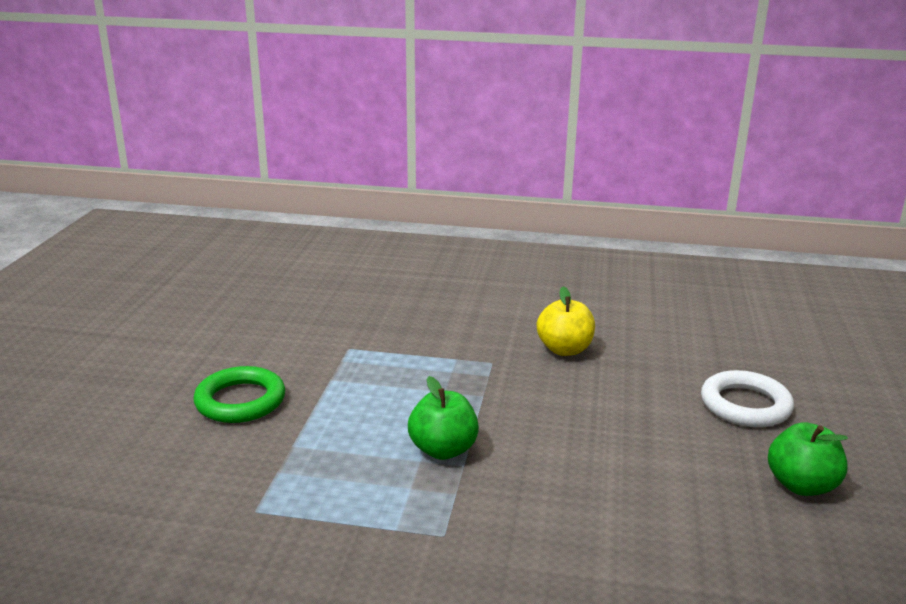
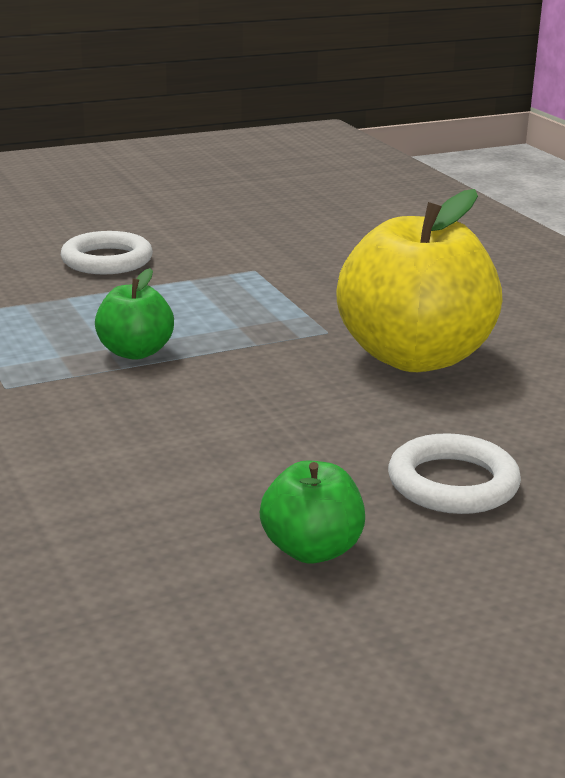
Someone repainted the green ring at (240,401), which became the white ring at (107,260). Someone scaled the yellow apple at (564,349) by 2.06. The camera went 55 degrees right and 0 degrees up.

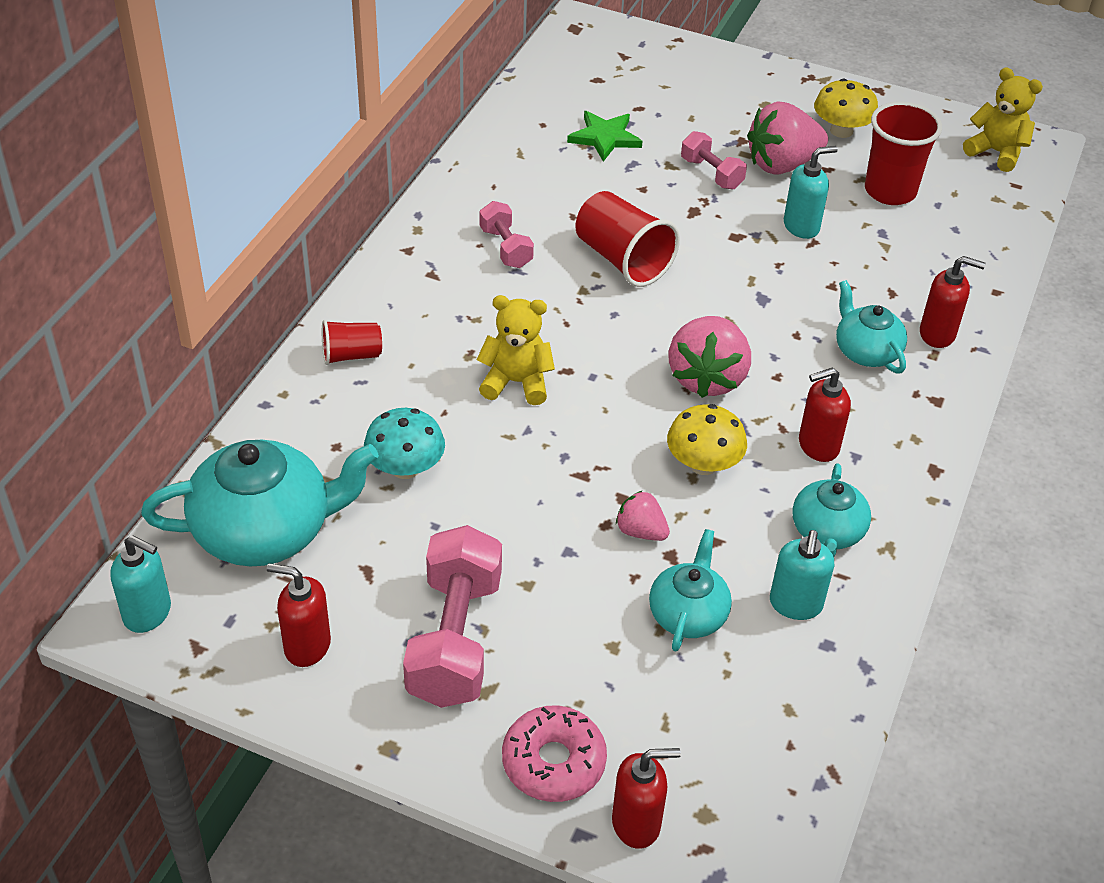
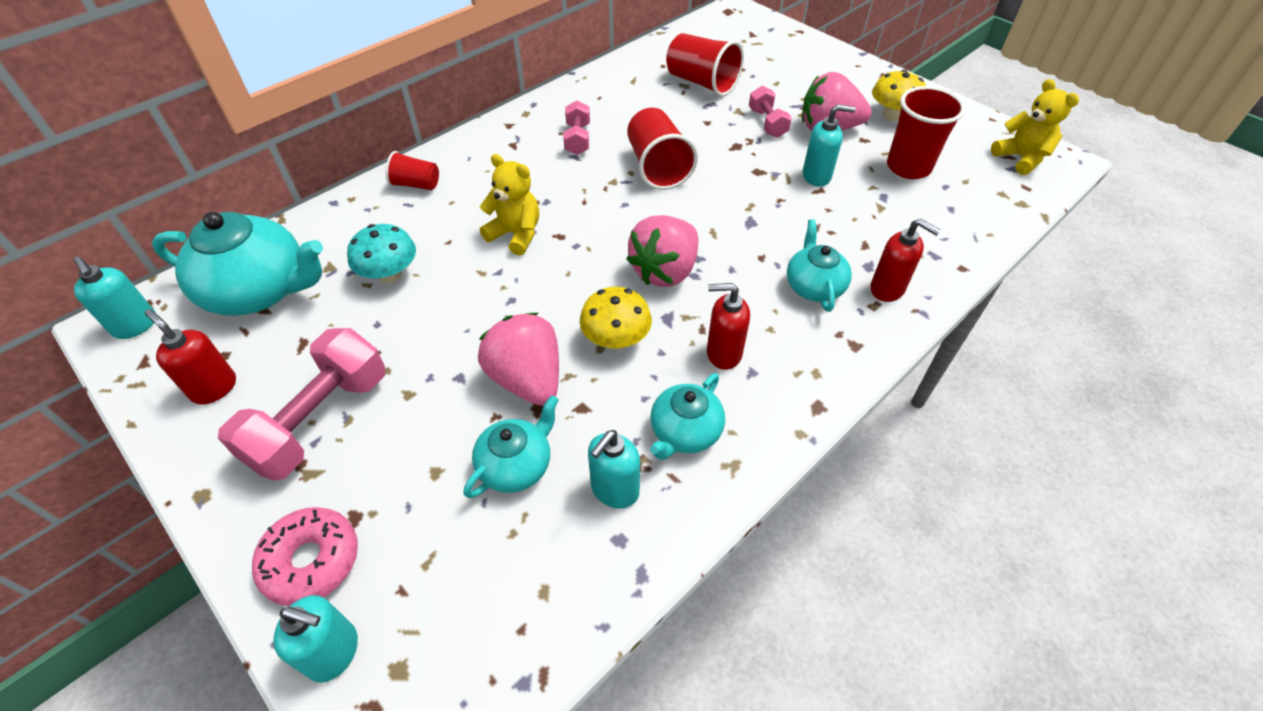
Someone repainted the red soap dispenser at (636,823), which became the turquoise soap dispenser at (334,652). Someone scaled the pink strawberry at (641,531) by 1.89. Someone swapped the green star at (605,138) for the red cup at (702,83). The camera went 25 degrees right and 5 degrees up.

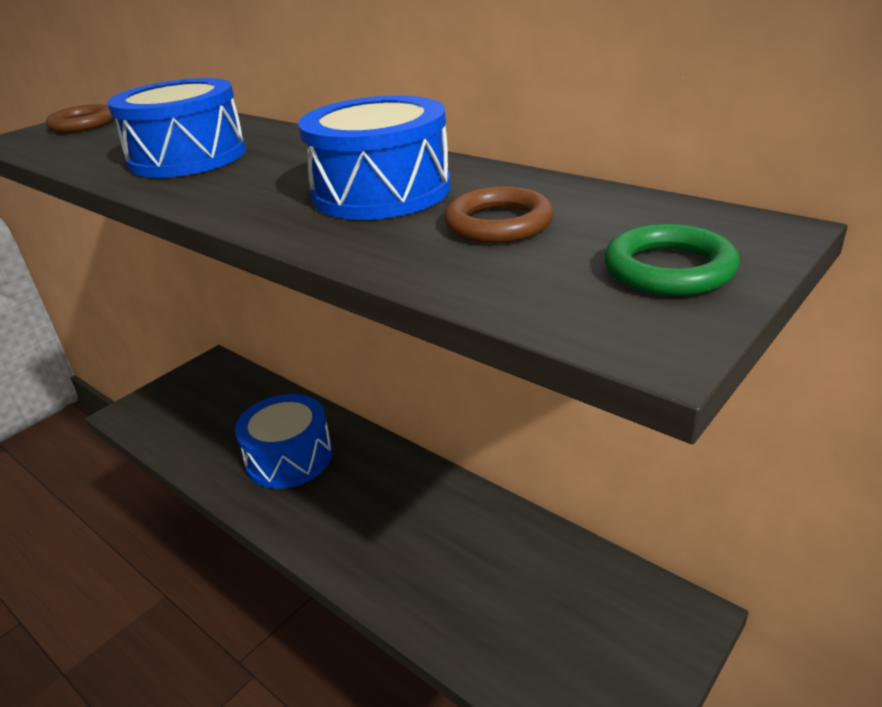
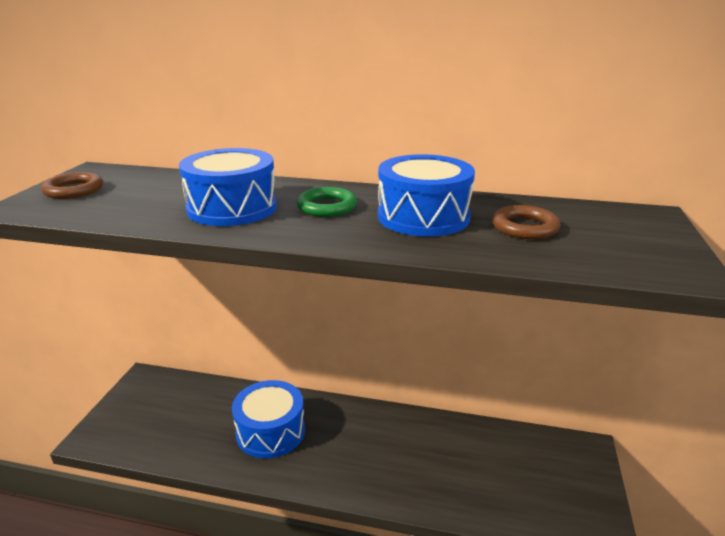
Someone carried the green ring from (669,269) to (327,206). The camera went 30 degrees left and 5 degrees down.

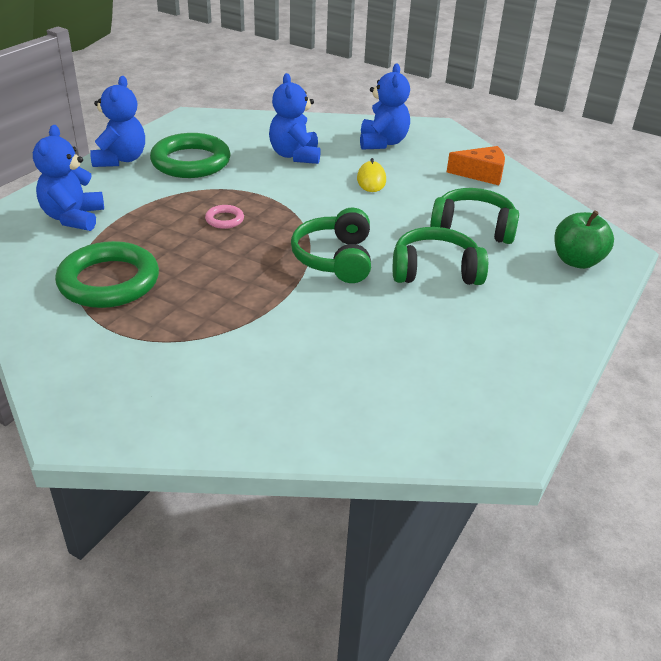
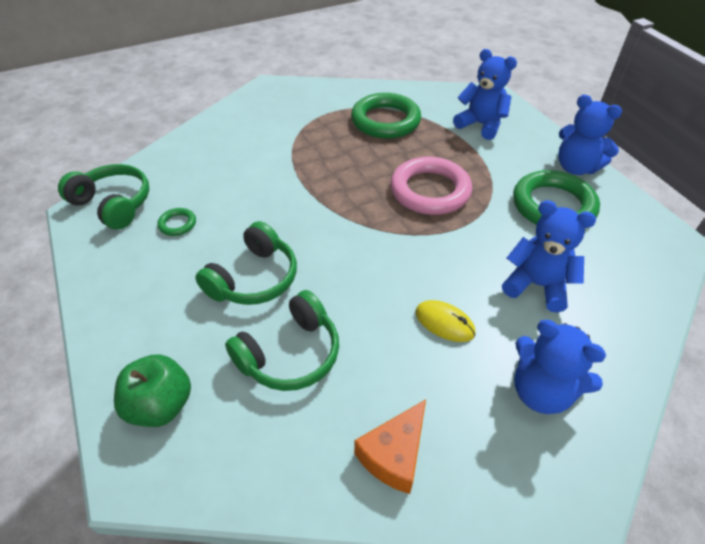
Someone carried the green headphones from (335,259) to (113,204). Someone put down the green ring at (177,224). Someone scaled the pink ring at (224,219) by 2.29. The camera went 125 degrees right and 10 degrees up.

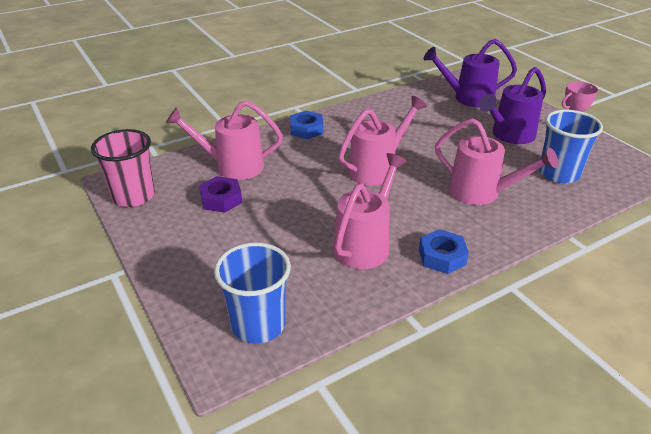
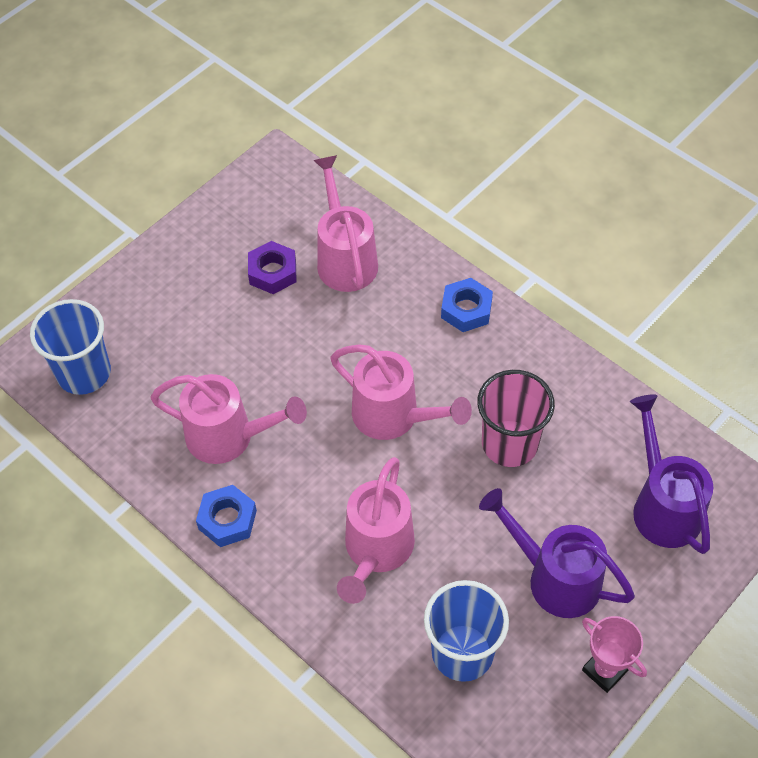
Someone carried the pink cup from (133,196) to (509,443). The camera went 75 degrees right and 20 degrees up.

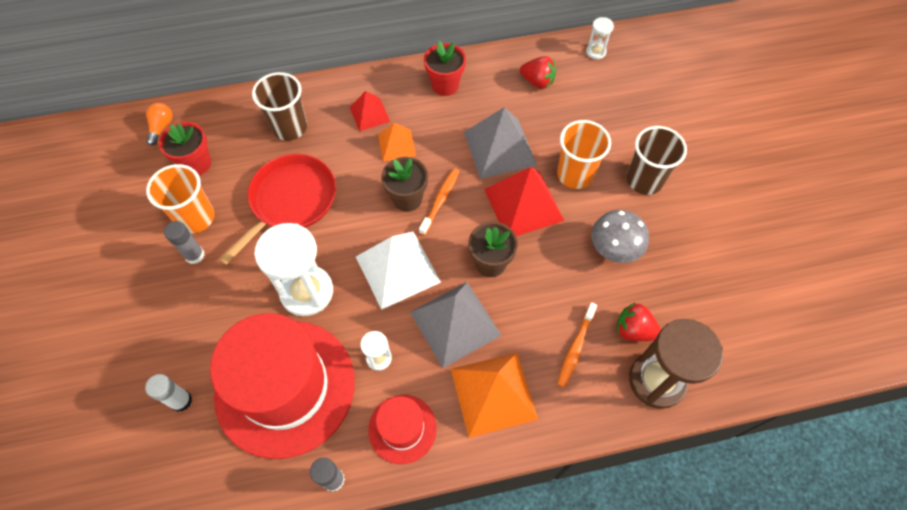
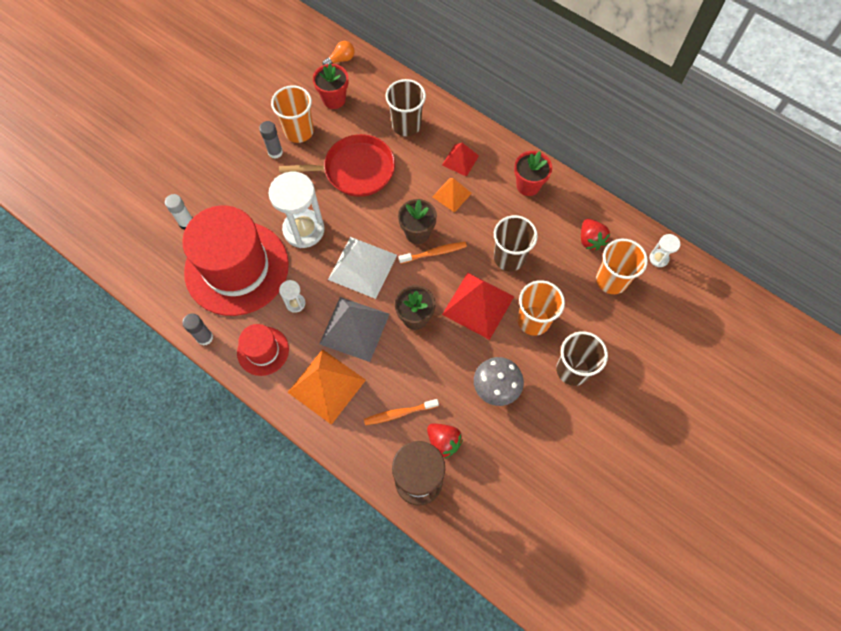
Someone rotated the red strawberry at (634,330) by 150 degrees clockwise. Someone swapped the grey pyramid at (499,148) for the brown cup at (509,257). Someone put down the orange cup at (611,280). The camera went 50 degrees right and 5 degrees up.

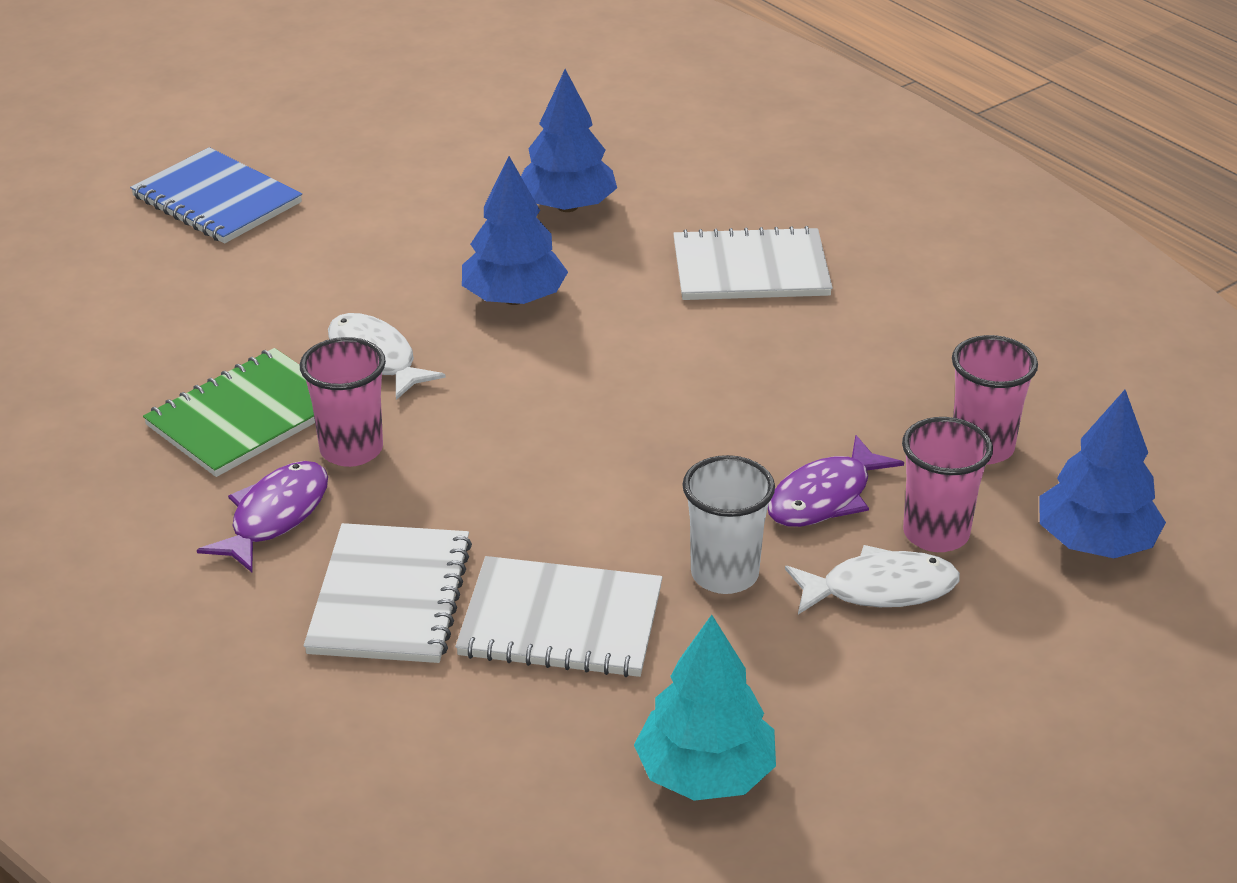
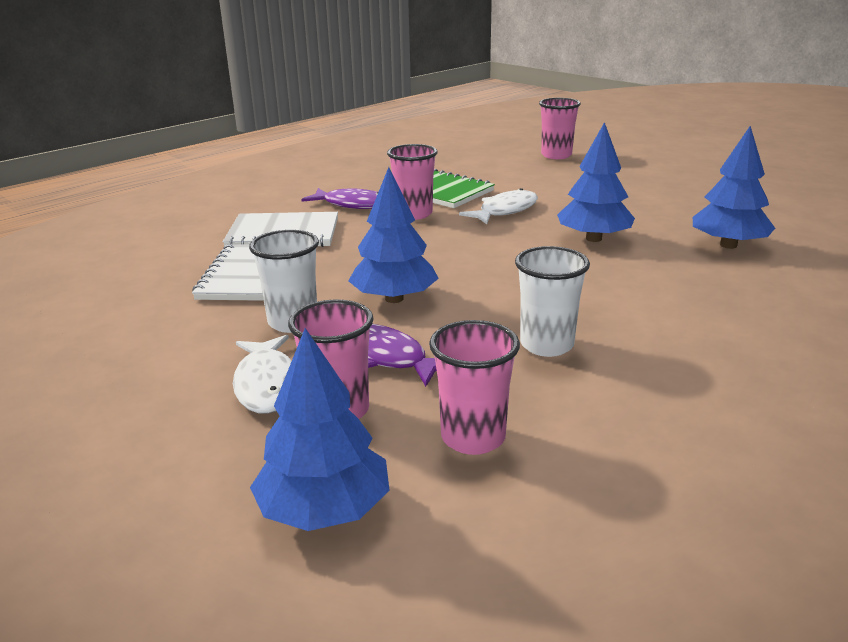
Someone put down the blue tree at (394,298). Someone put down the white cup at (546,345). Someone put down the pink cup at (556,155). Someone took away the blue notebook at (217,200). Someone took away the turquoise tree at (705,774). Someone took away the white notebook at (750,269). The camera went 85 degrees right and 10 degrees down.

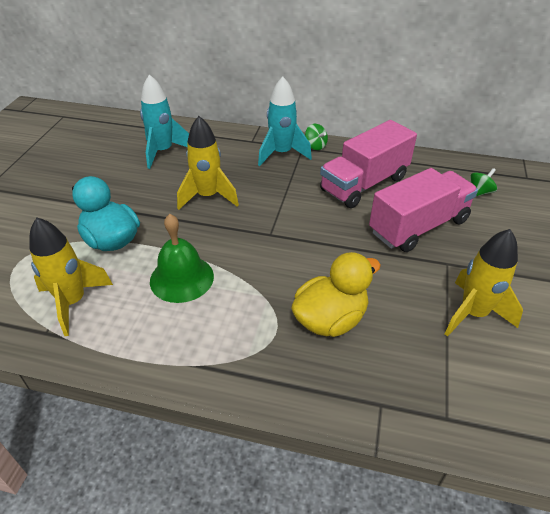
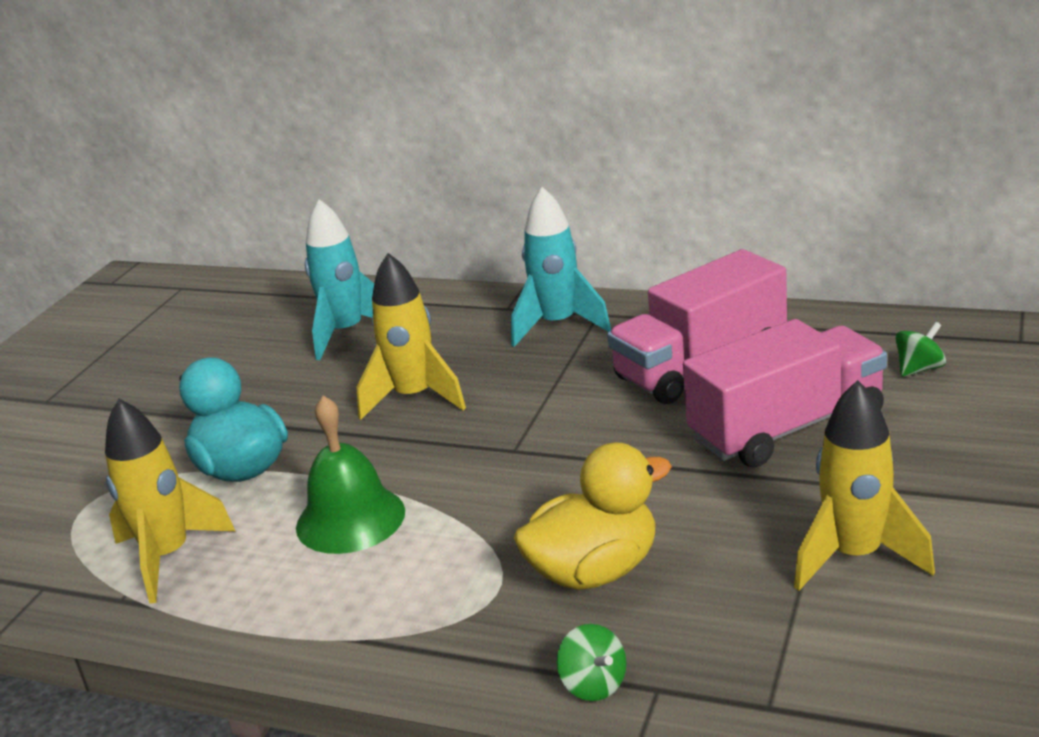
Someone carried the green spinning top from (315,146) to (594,684). The camera went 10 degrees right and 15 degrees down.

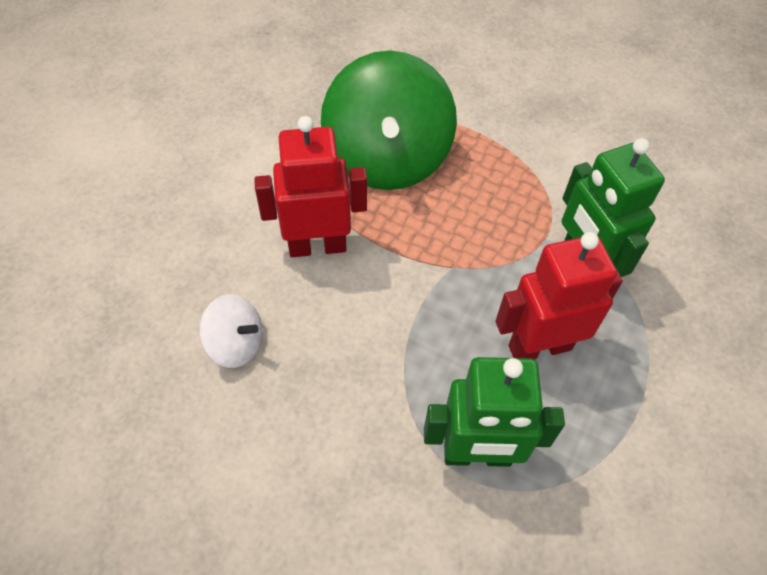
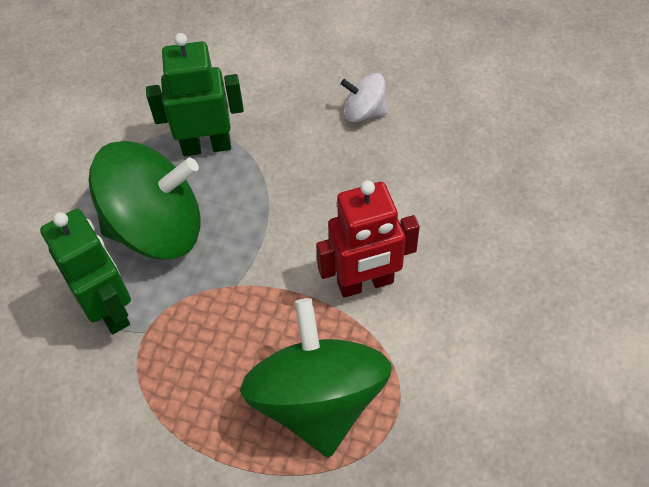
Someone swapped the red robot at (539,347) for the green spinning top at (157,228). Someone carried the white spinning top from (236,344) to (364,112). The camera went 175 degrees right and 0 degrees up.

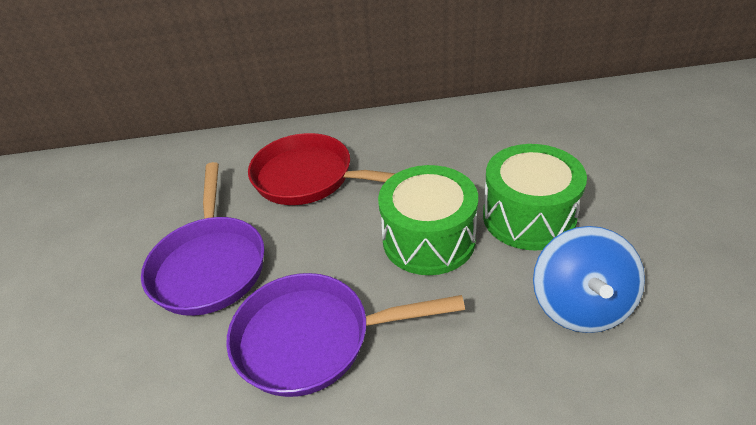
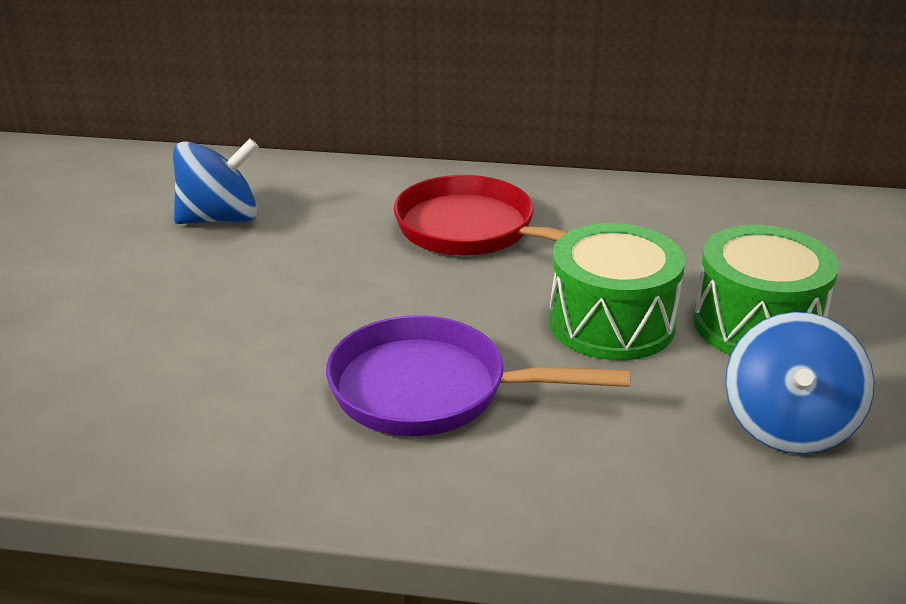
Someone put down the blue spinning top at (220,218). Someone took away the purple pan at (210,264). The camera went 10 degrees right and 10 degrees down.

